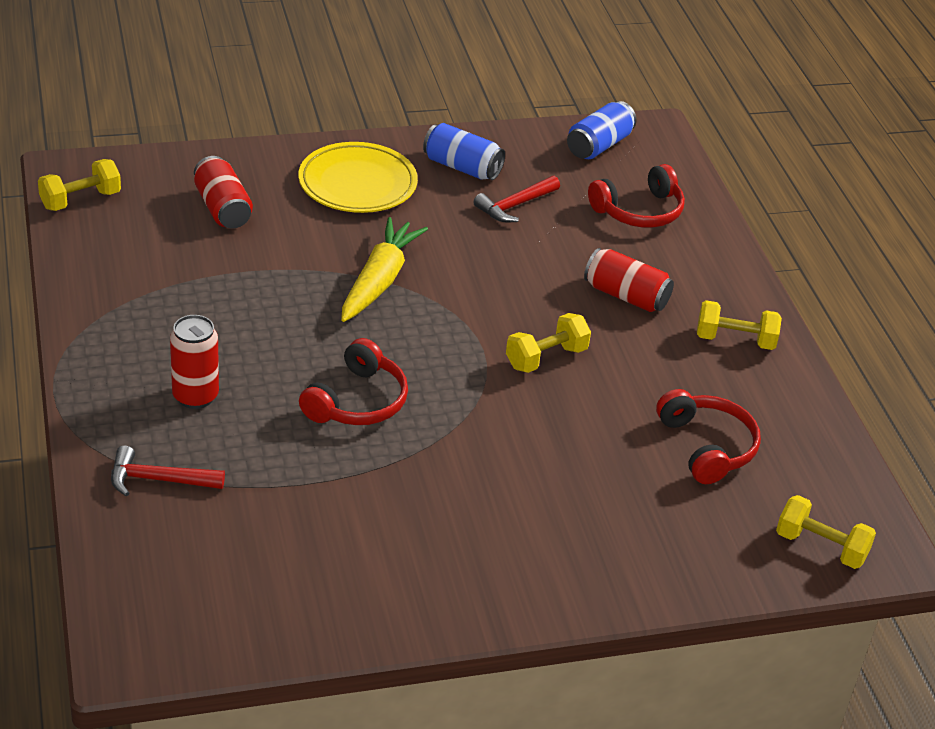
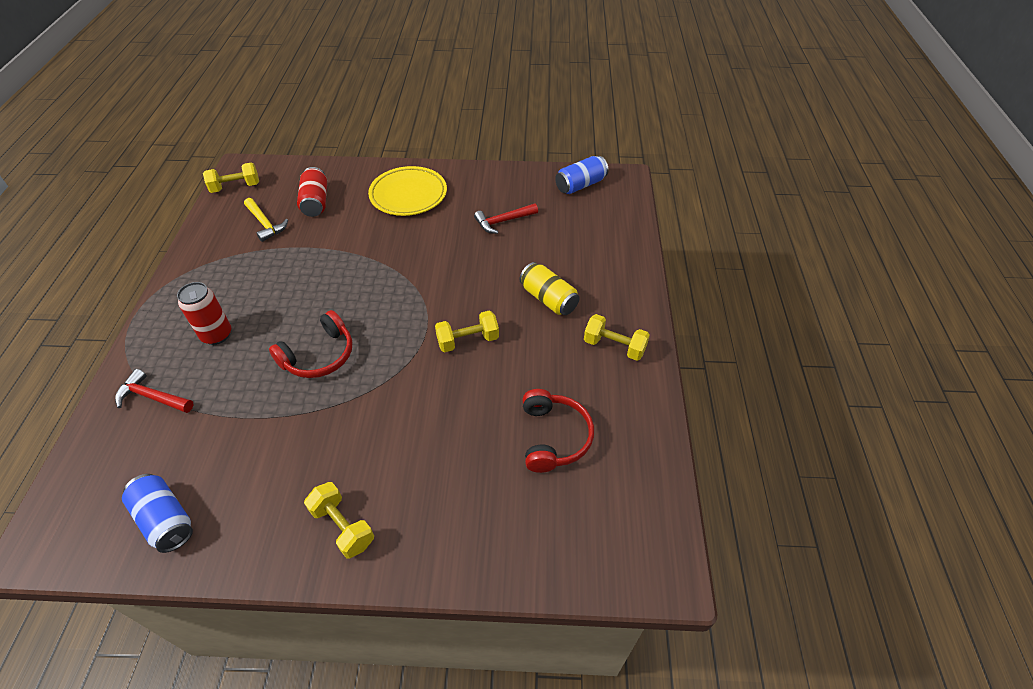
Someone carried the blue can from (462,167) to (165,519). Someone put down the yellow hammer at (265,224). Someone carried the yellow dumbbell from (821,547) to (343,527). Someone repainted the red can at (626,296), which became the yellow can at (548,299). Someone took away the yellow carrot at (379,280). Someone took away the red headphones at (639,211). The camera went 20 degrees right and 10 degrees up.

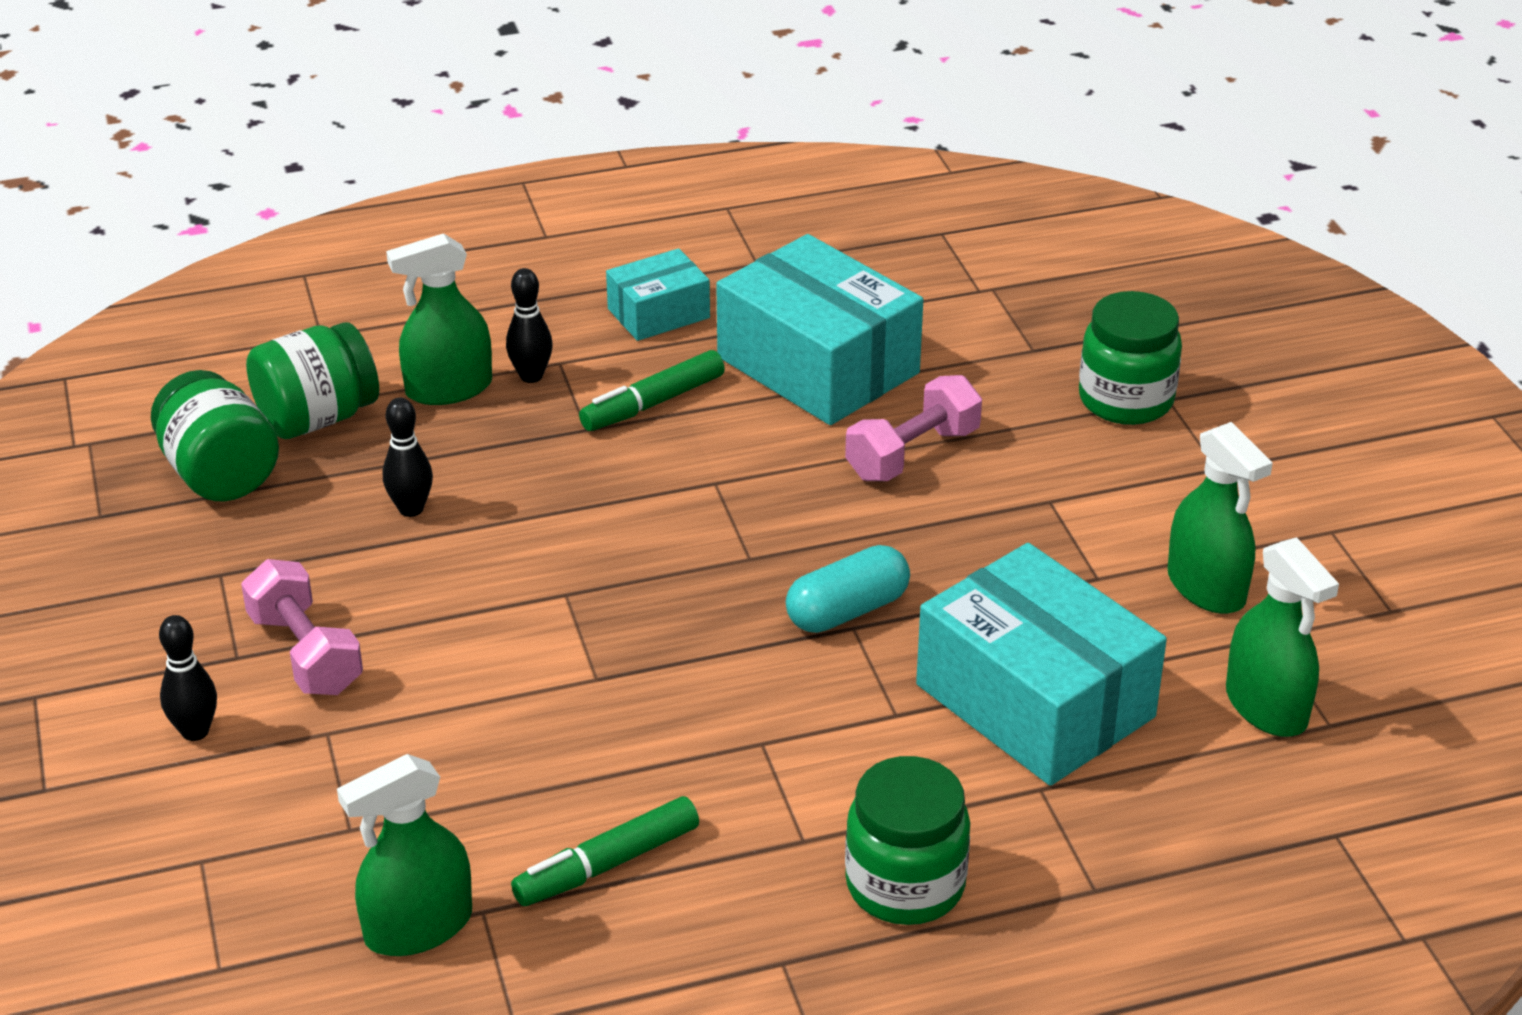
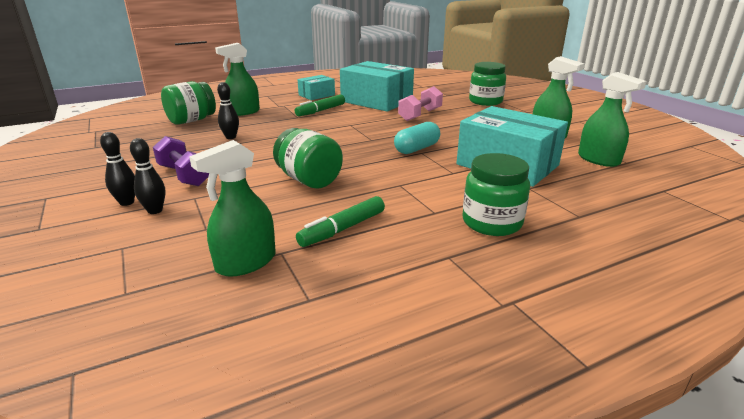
Someone carried the black bowling pin from (531,376) to (155,210). Someone repainted the pink dumbbell at (305,653), which became the purple dumbbell at (184,175). Someone carried the green jar from (220,474) to (309,180). The camera went 10 degrees left and 10 degrees down.

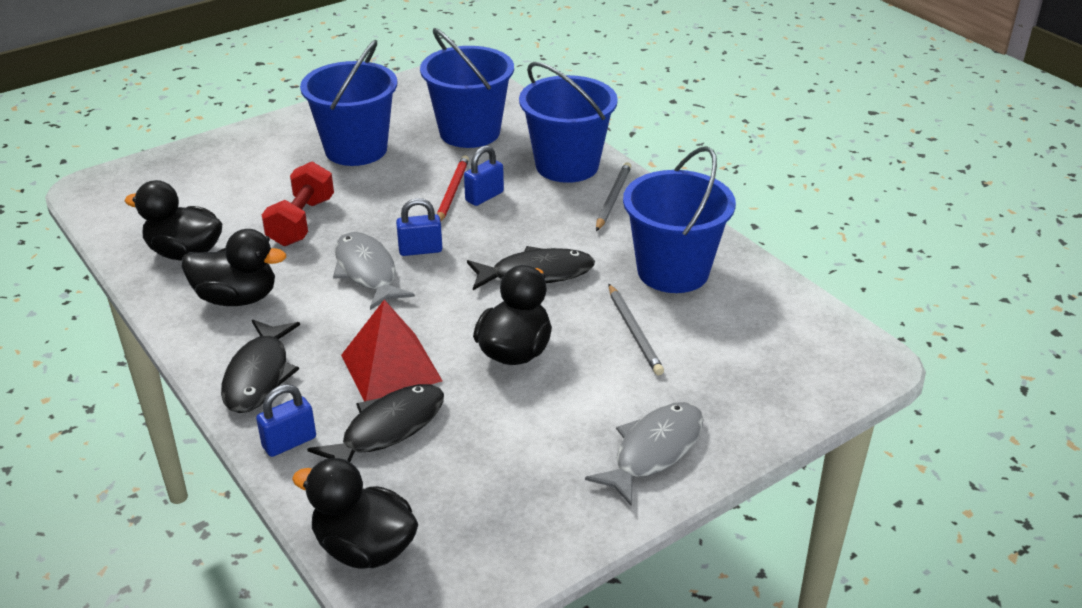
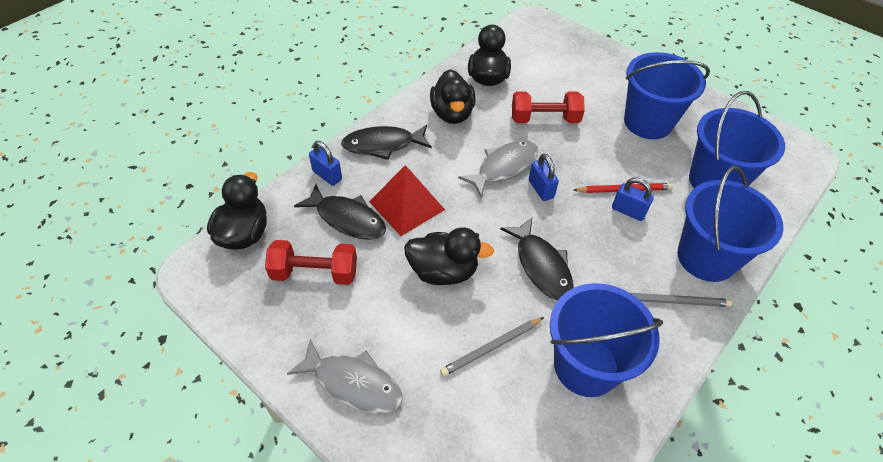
Someone put down the red dumbbell at (315,273). The camera went 75 degrees right and 15 degrees up.

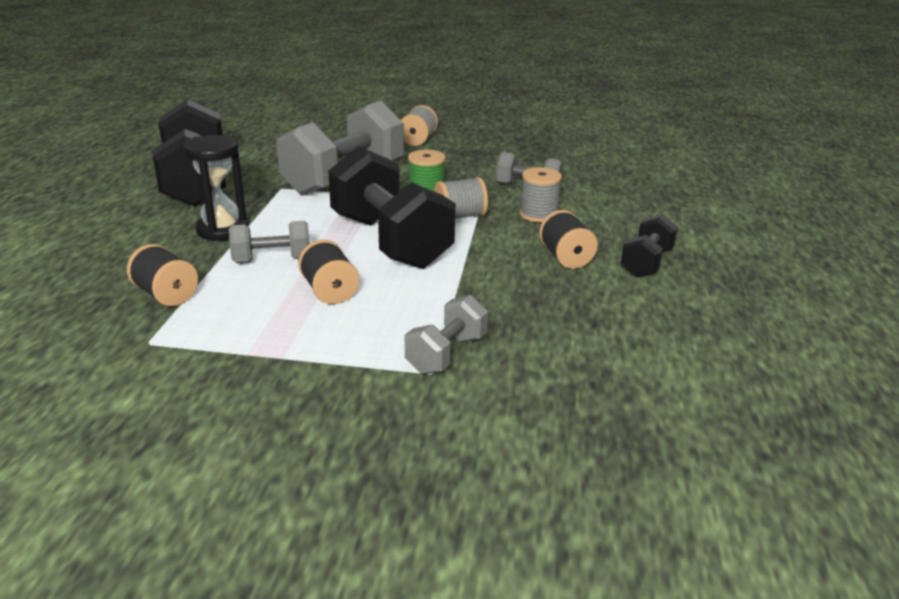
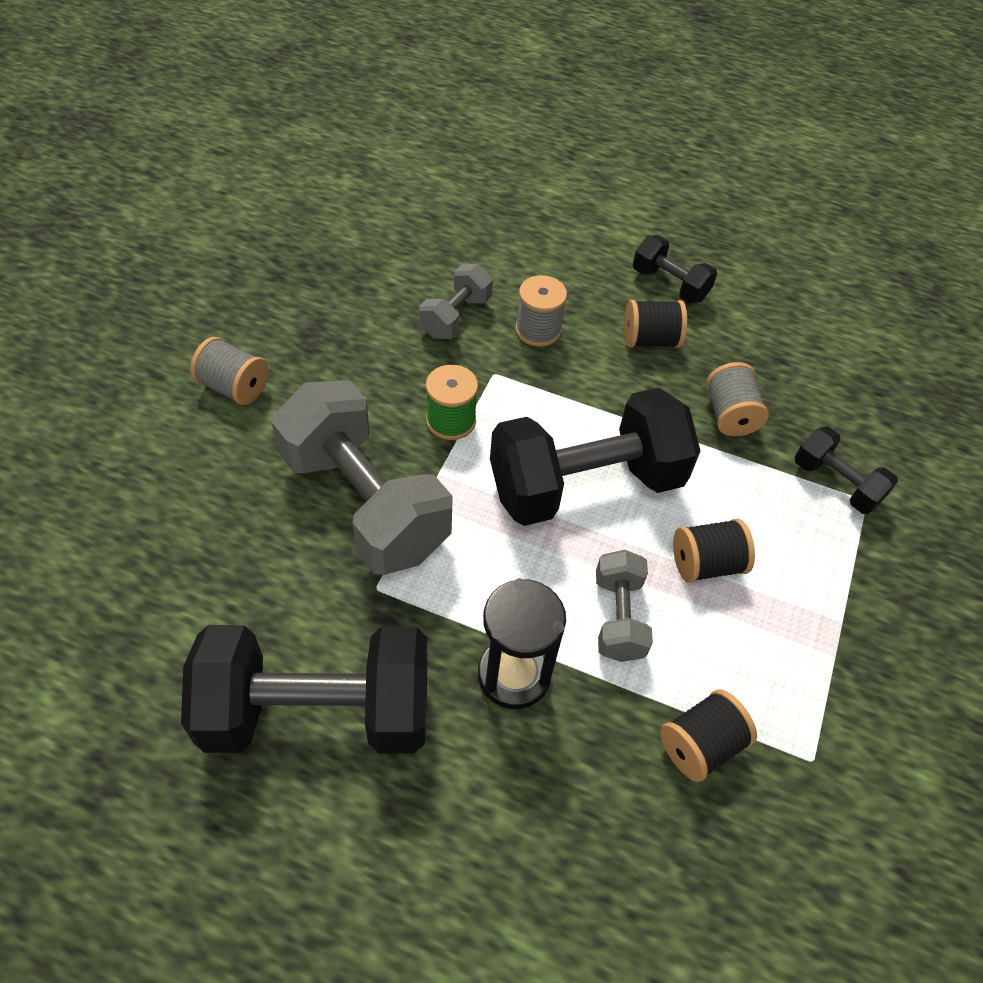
Someone carried the grey spool from (459,216) to (730,415). Someone repainted the grey dumbbell at (446,354), which became the black dumbbell at (836,483). The camera went 80 degrees left and 25 degrees up.

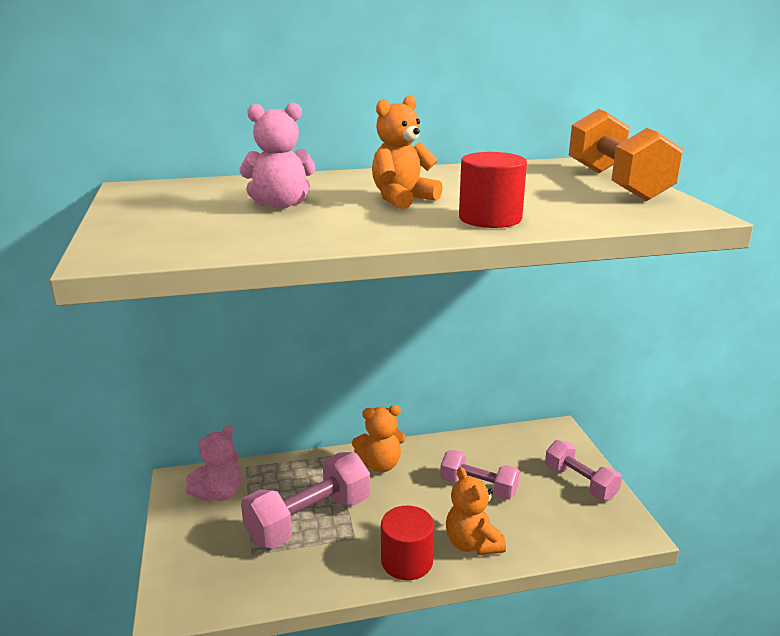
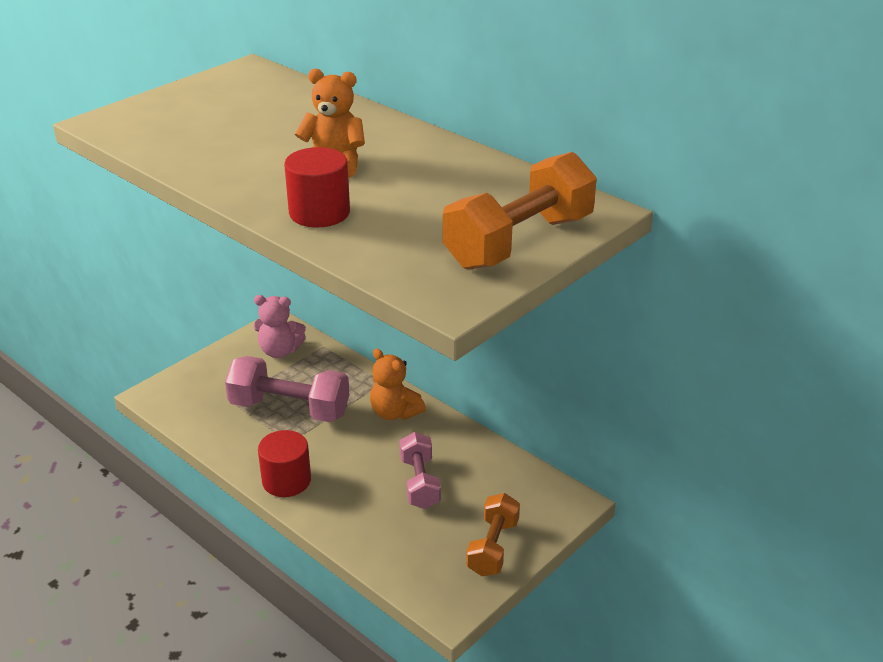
Someone repainted the pink dumbbell at (580,483), which became the orange dumbbell at (493,547). Someone took away the pink teddy bear at (280,205). Someone took away the orange teddy bear at (472,543). The camera went 55 degrees right and 10 degrees up.

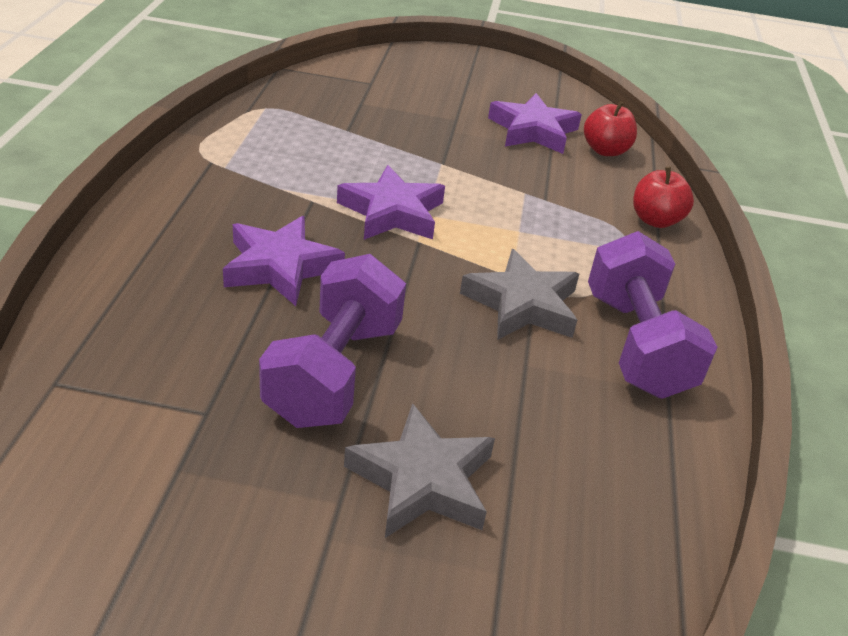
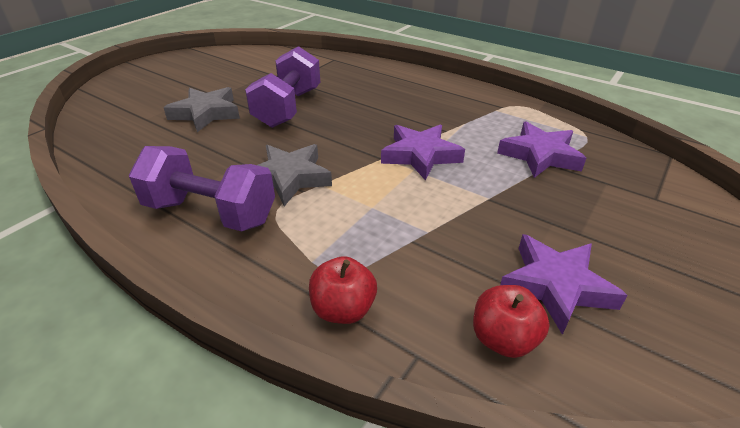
Someone rotated the purple dumbbell at (334,373) by 60 degrees clockwise. Someone carried the purple star from (280,267) to (540,155). The camera went 120 degrees right and 0 degrees up.

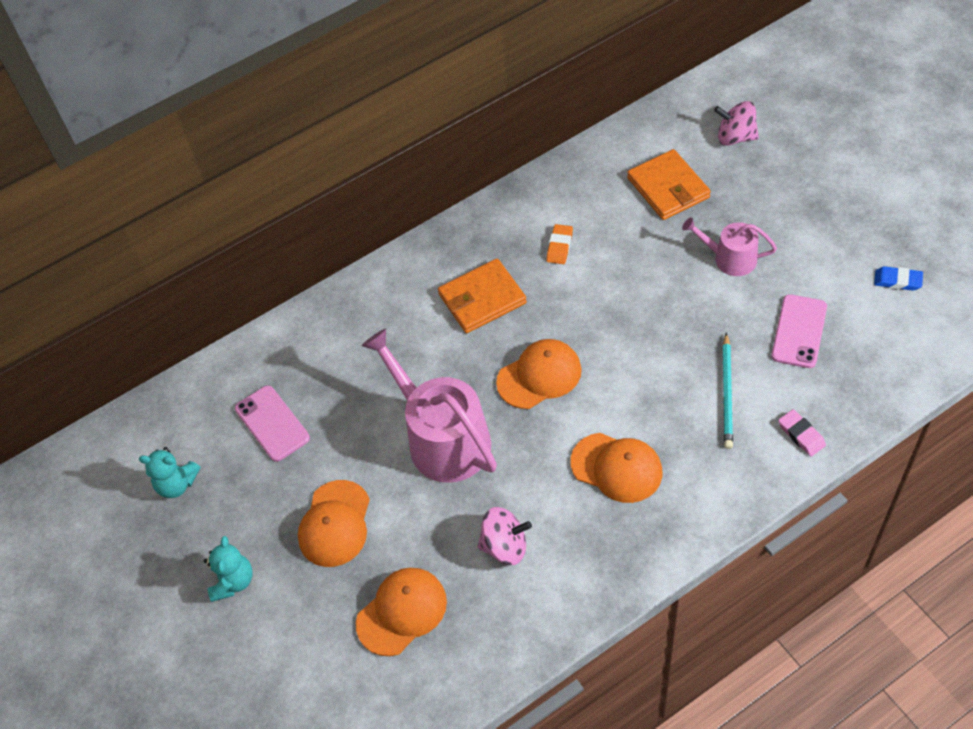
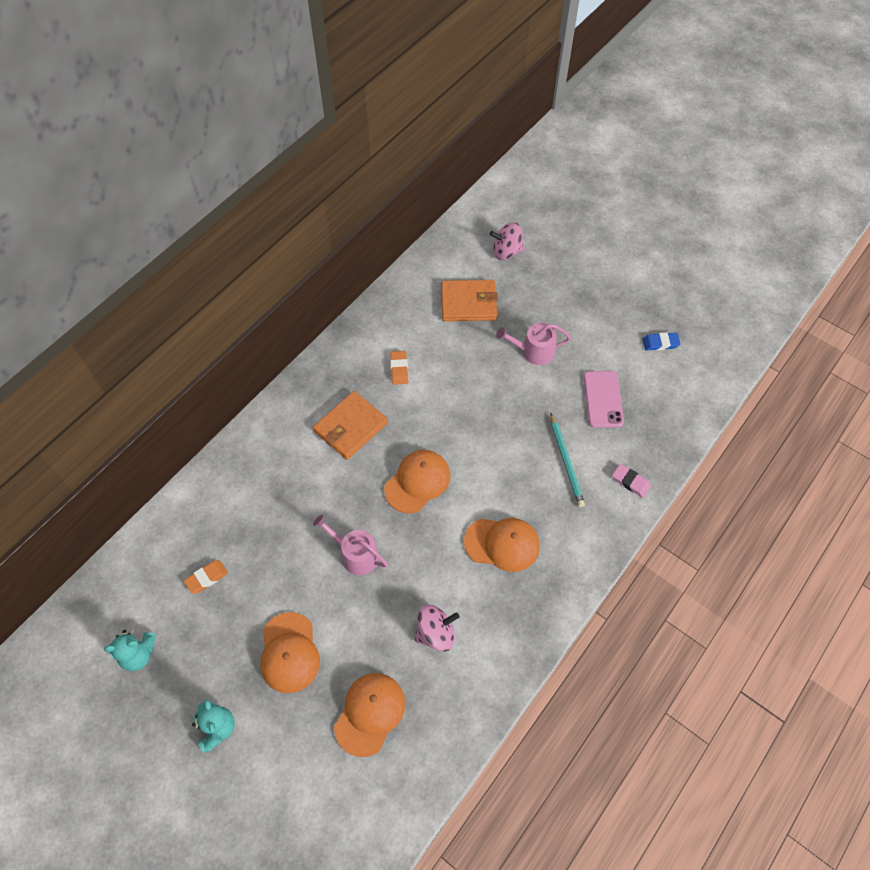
Someone swapped the pink phone at (272,423) for the orange eraser at (207,578). Someone scaled the pink watering can at (442,438) by 0.54. Someone rotated the orange wallet at (668,188) by 45 degrees counterclockwise. The camera went 25 degrees left and 5 degrees up.

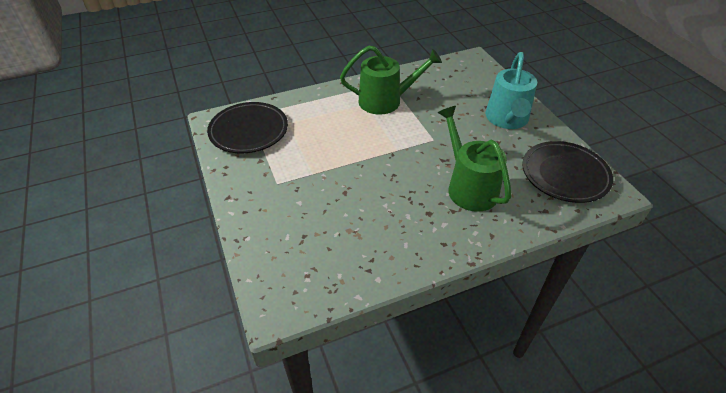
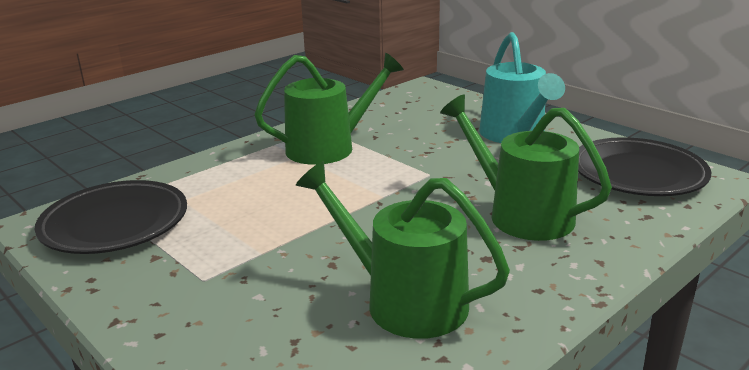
Someone put down the green watering can at (405,301). The camera went 20 degrees left and 20 degrees down.

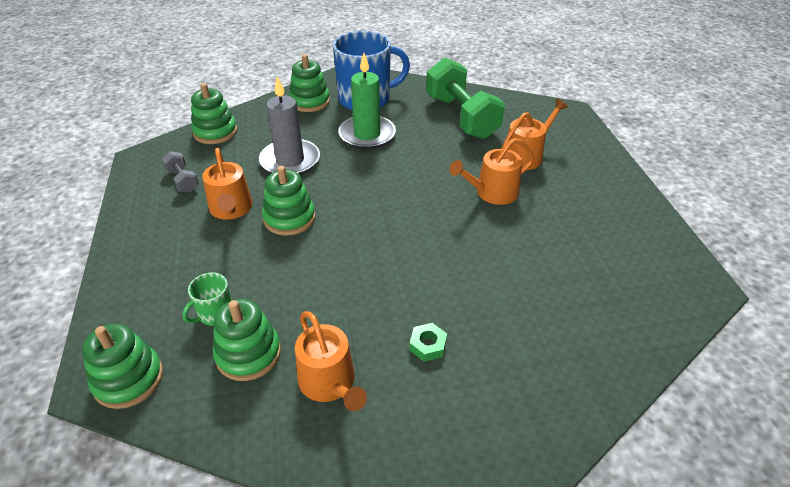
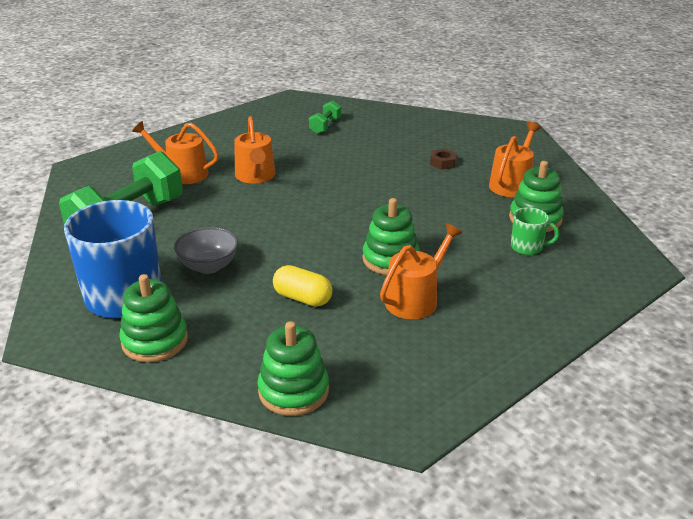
Someone swapped the green candle at (367,135) for the grey bowl at (209,266). Someone rotated the orange watering can at (492,193) by 45 degrees clockwise. Someone swapped the grey candle at (290,161) for the yellow capsule at (302,298). Someone put down the green dumbbell at (325,126). Someone repainted the green nut at (428,345), which became the brown nut at (443,163). Someone took away the green stacking toy at (128,379). Someone took away the grey dumbbell at (182,180). The camera went 120 degrees left and 10 degrees down.

